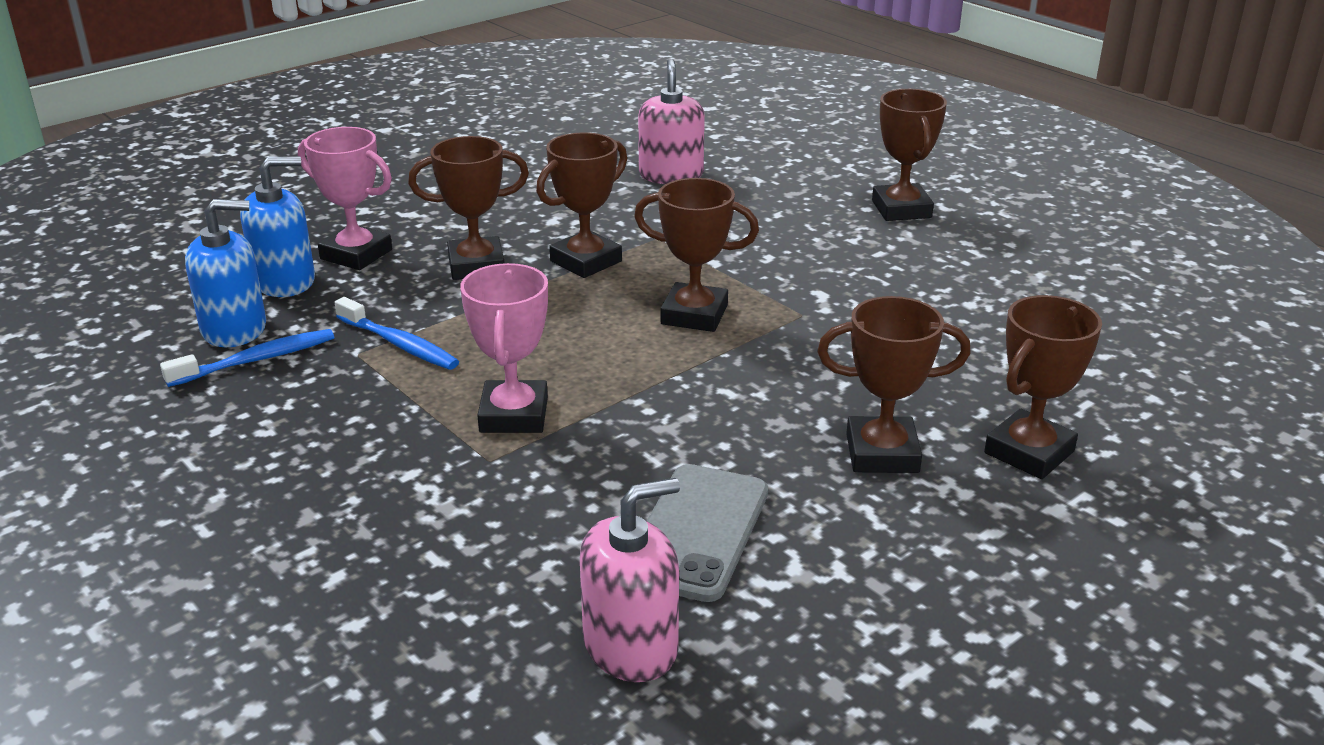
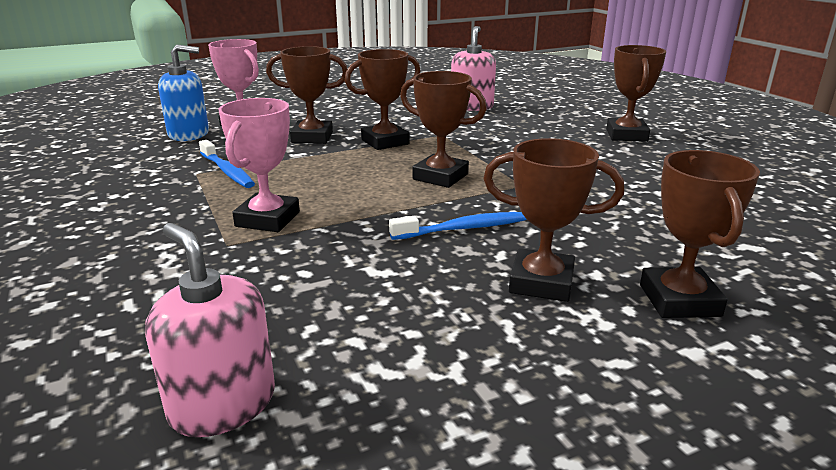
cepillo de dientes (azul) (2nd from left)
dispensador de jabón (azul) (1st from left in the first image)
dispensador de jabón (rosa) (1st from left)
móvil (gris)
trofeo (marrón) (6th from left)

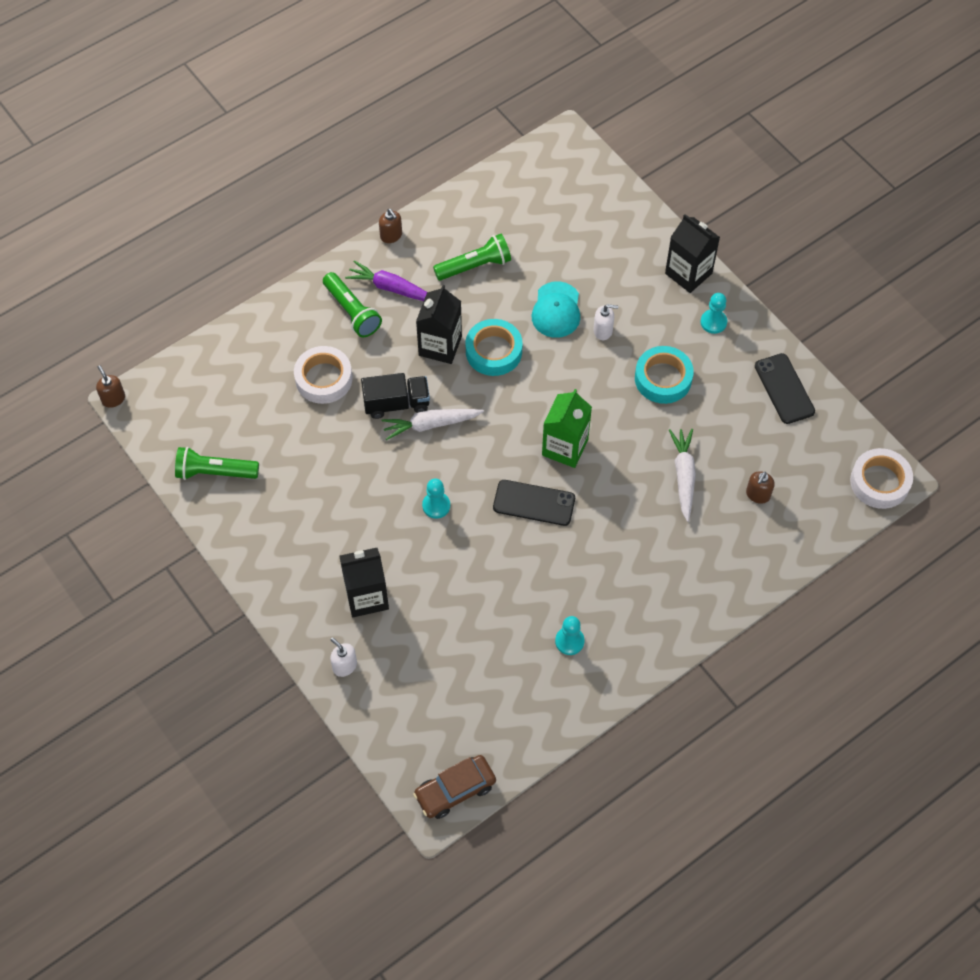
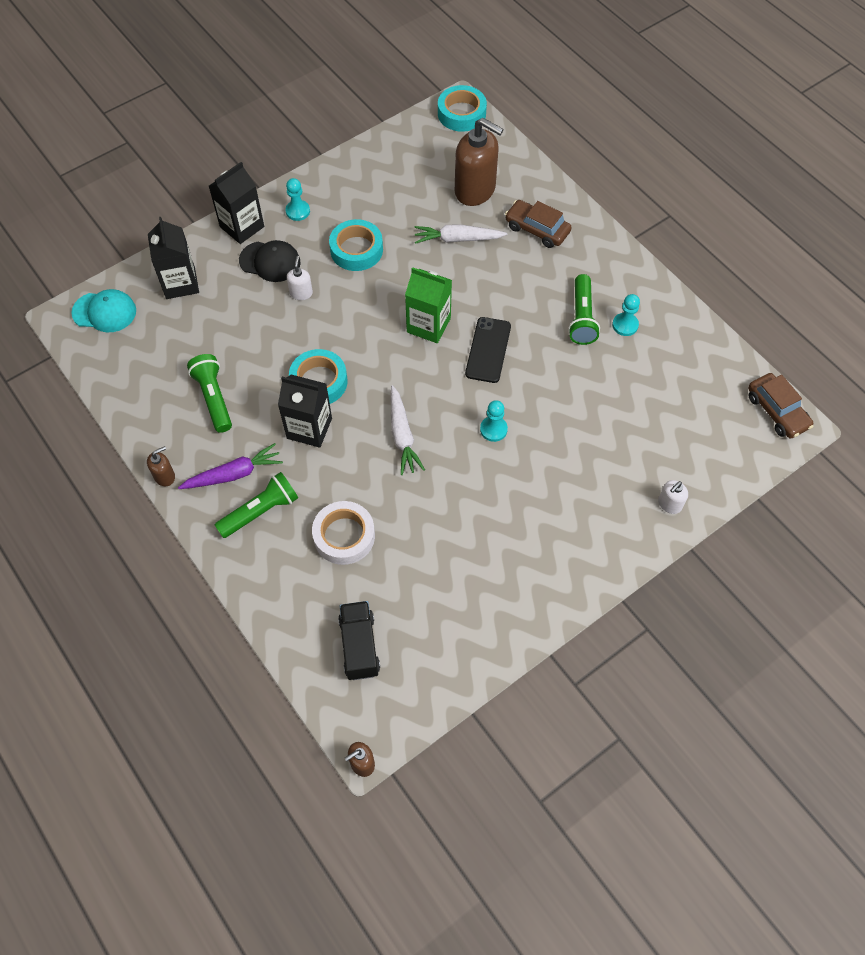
lámpara de mano (verde) (3rd from left)
cartón de leche (negro) (1st from left)
zanahoria (morado)
camión (negro)
gorra (turquesa)
dispensador de jabón (marrón) (3rd from left)
móvil (negro) (2nd from left in the first image)
cinta adhesiva (turquesa) (3rd from left)
gorra (negro)
coche (marrón) (1st from left)

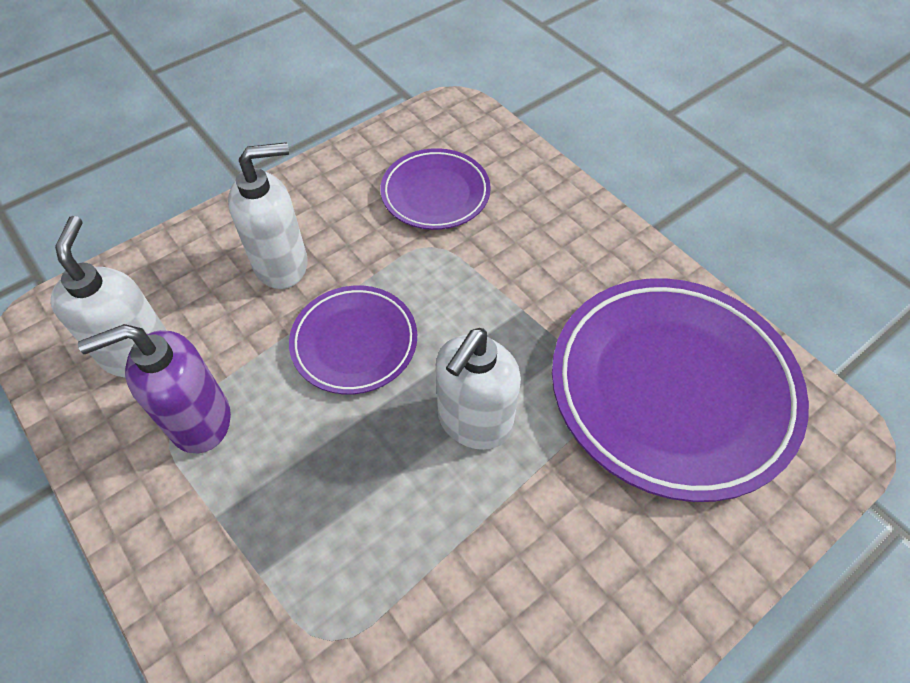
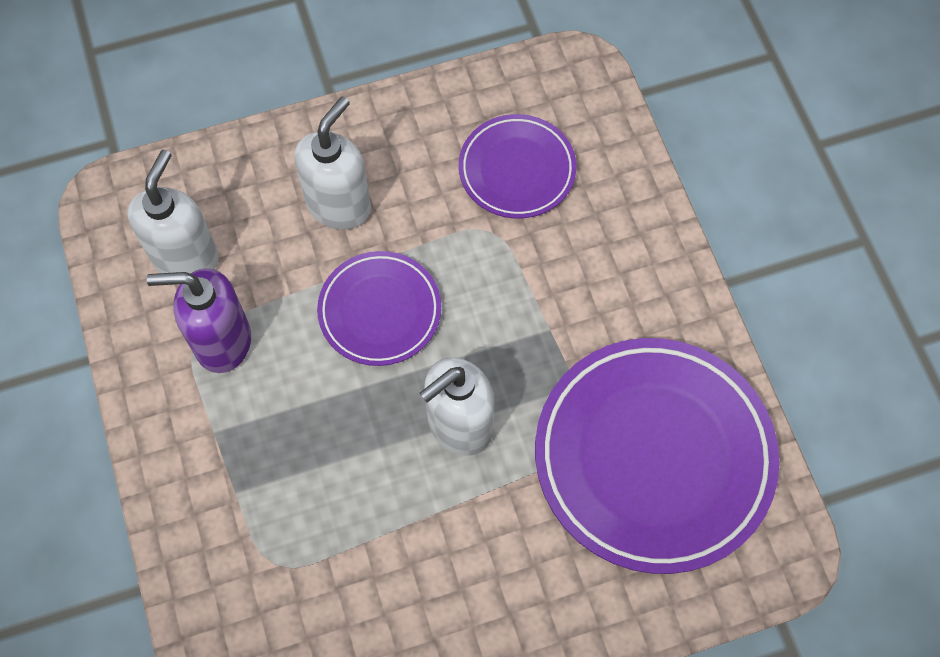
dispensador de jabón (blanco) (2nd from left)

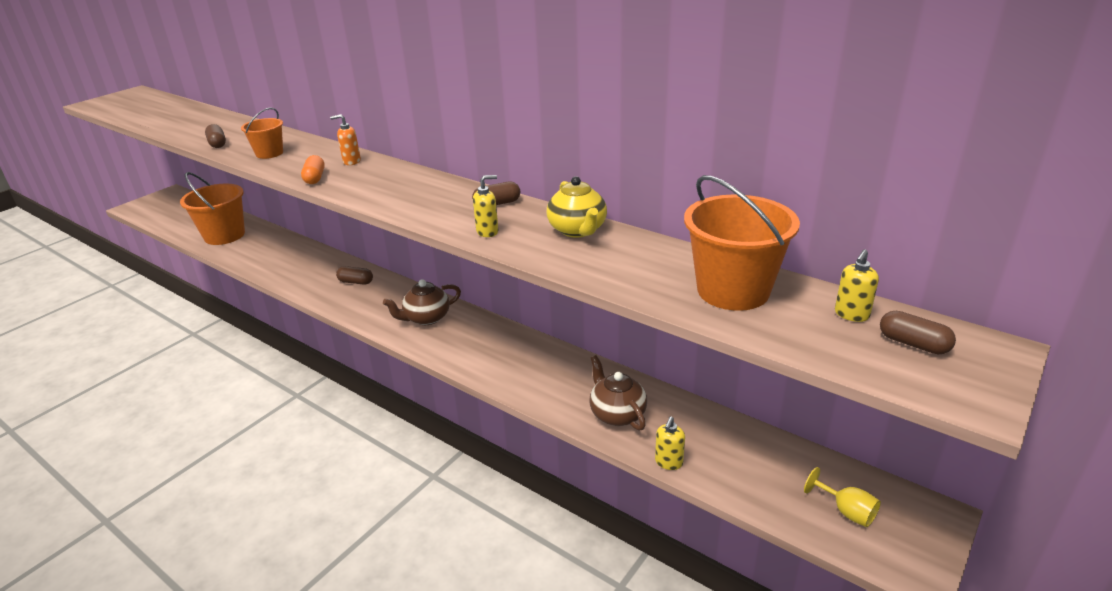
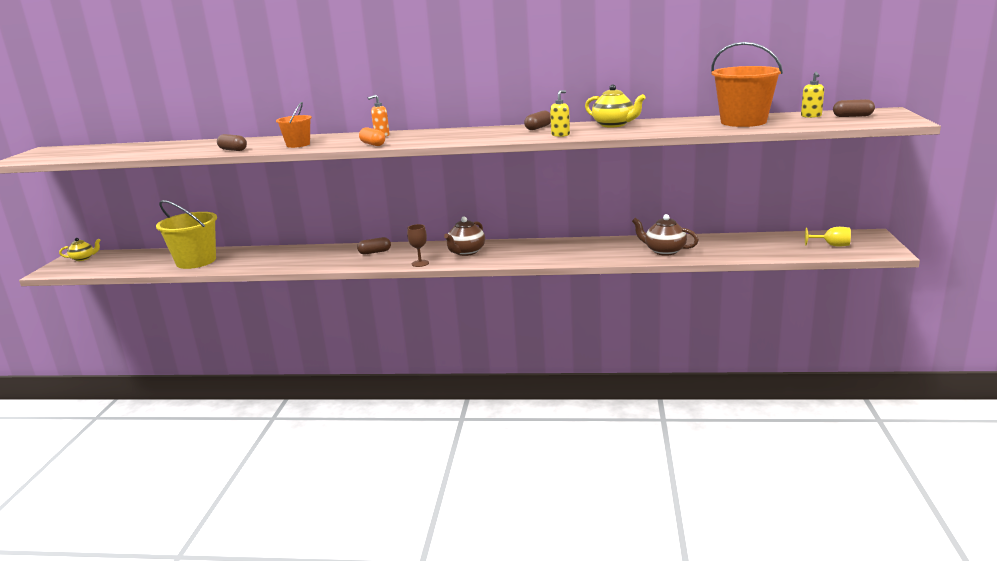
balde (amarillo)
dispensador de jabón (amarillo) (2nd from left in the first image)
tetera (amarillo) (1st from left)
copa (marrón)

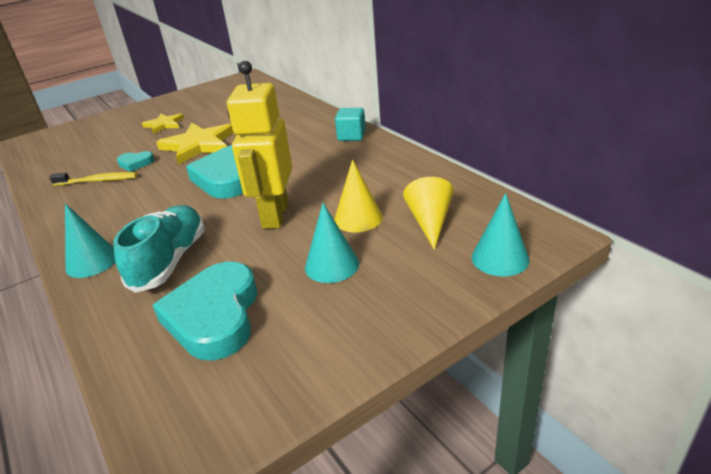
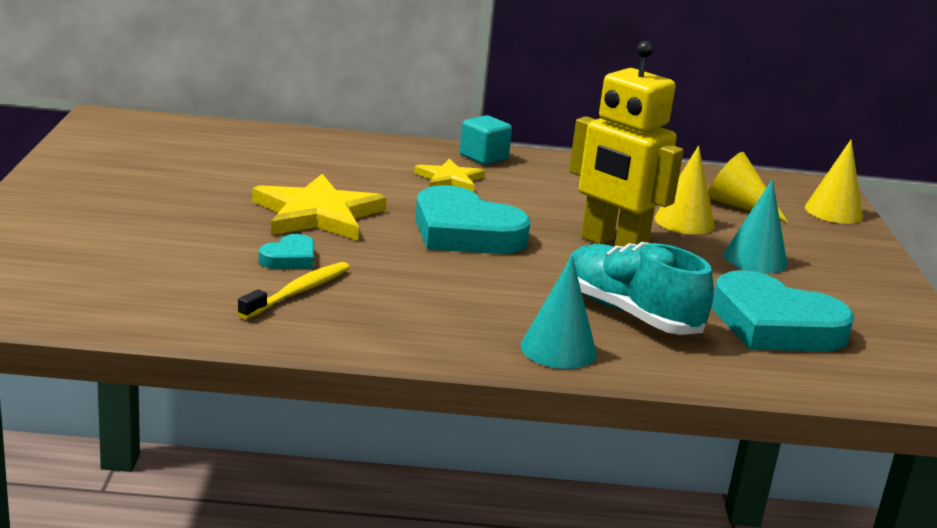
estrella (amarillo) (2nd from left)
cono (amarillo) (3rd from left)

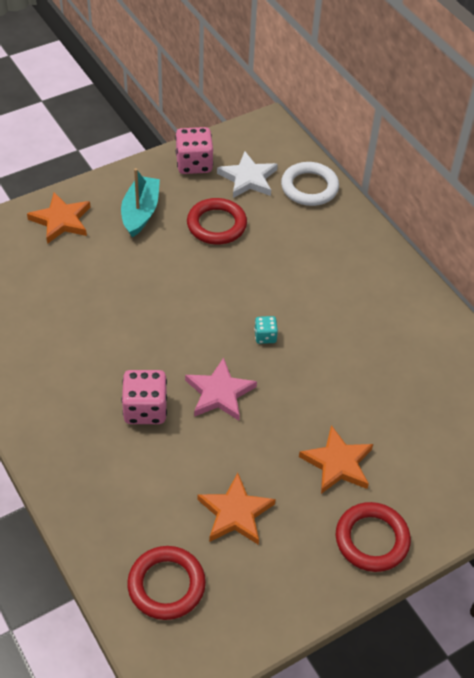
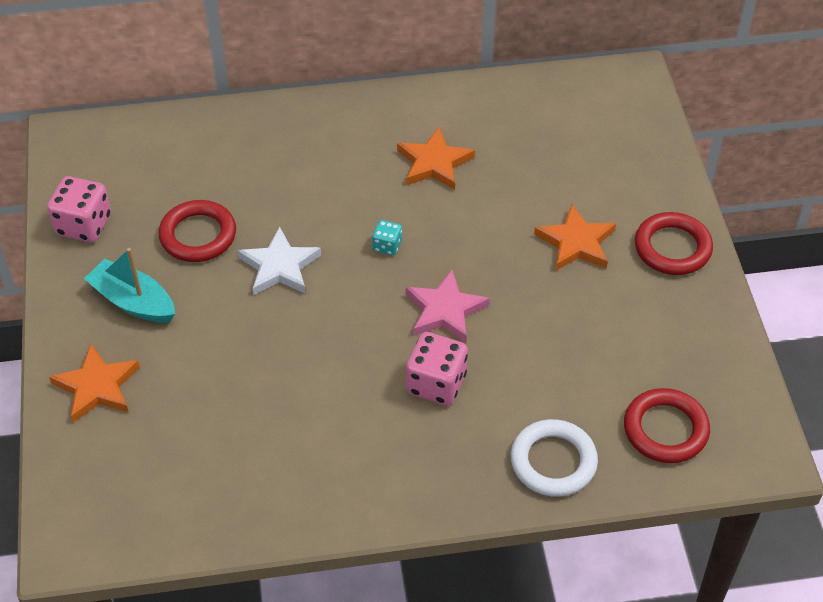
estrella (naranja) (2nd from left)
estrella (blanco)
anillo (blanco)

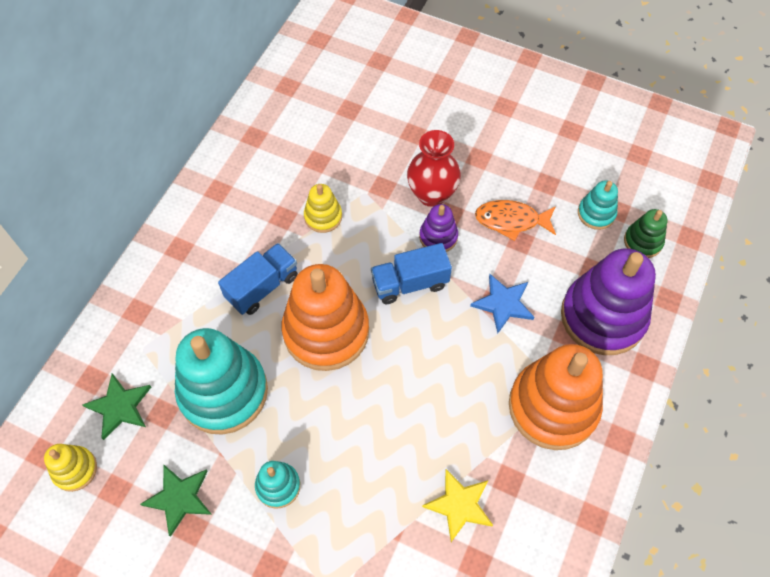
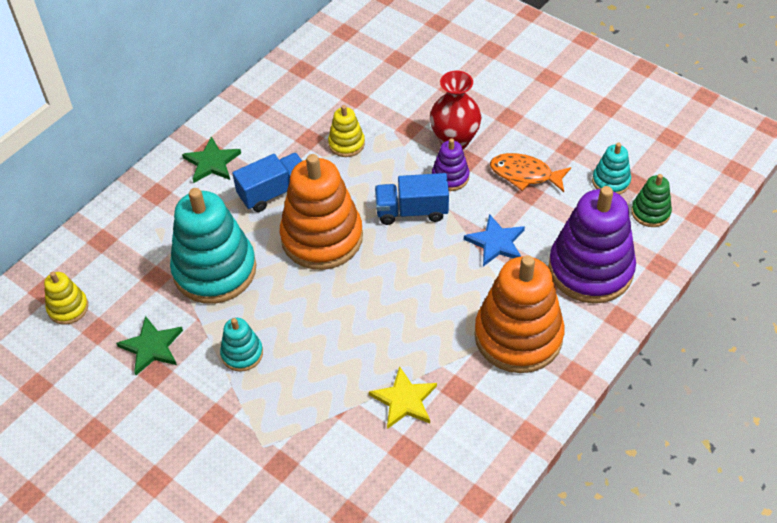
estrella (verde) (2nd from left)

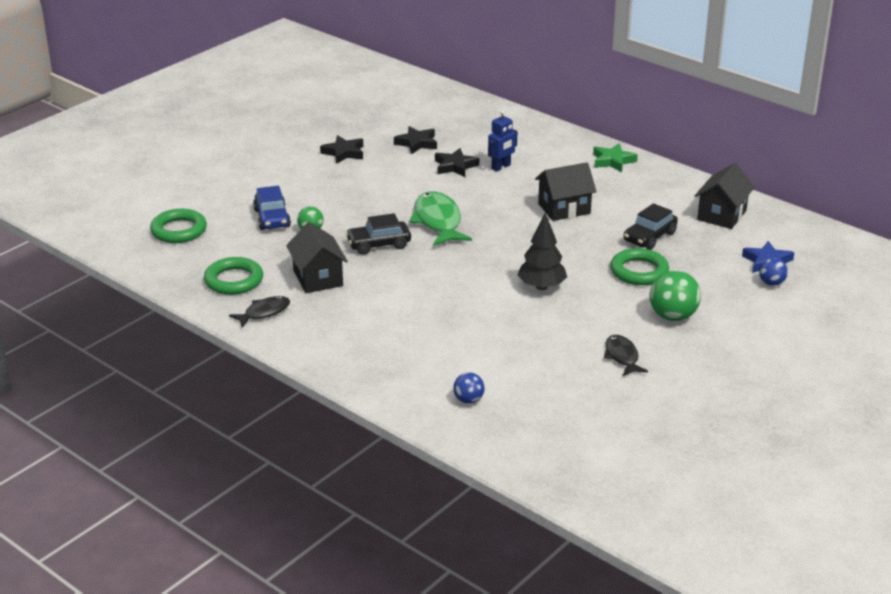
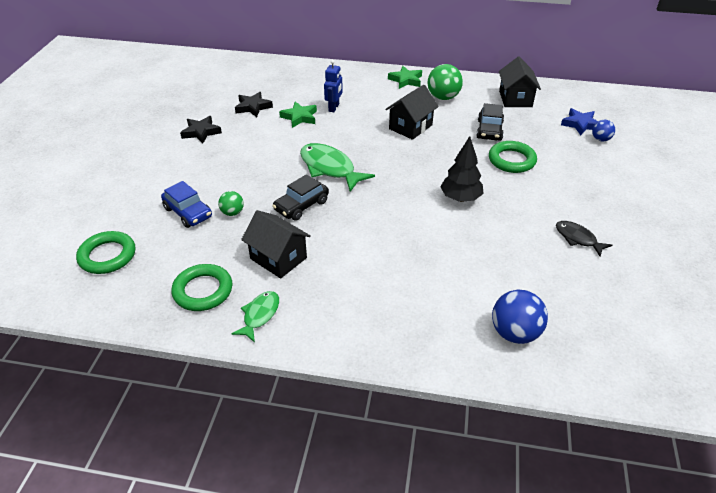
pez (verde) (1st from left)
estrella (verde) (1st from left)
pelota (azul) (1st from left)
pelota (verde) (2nd from left)

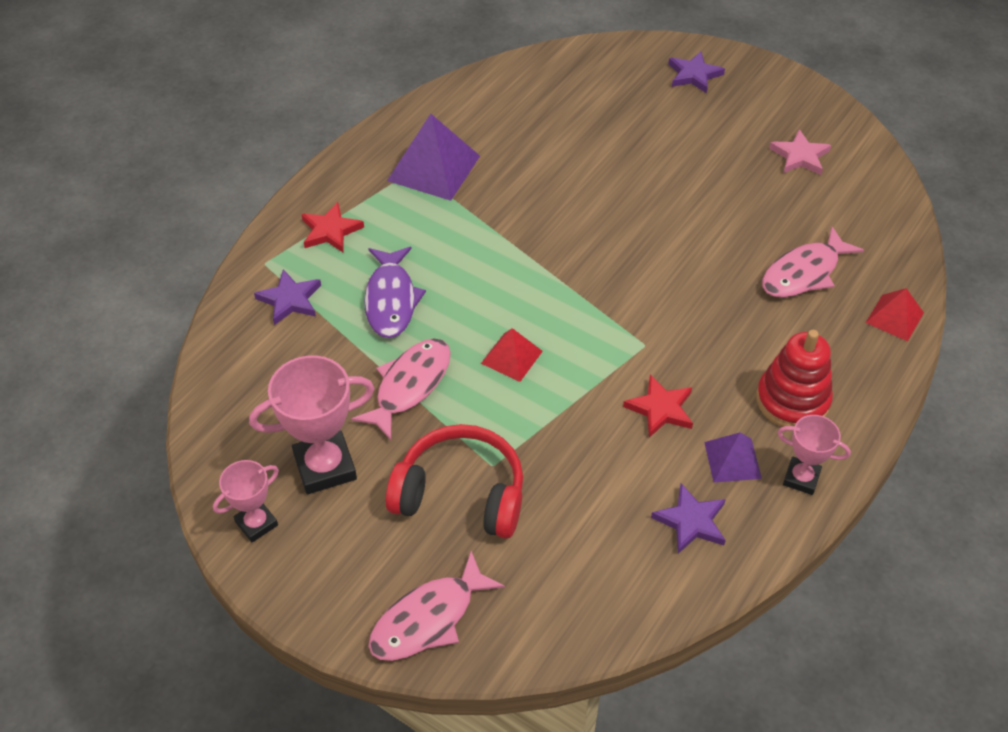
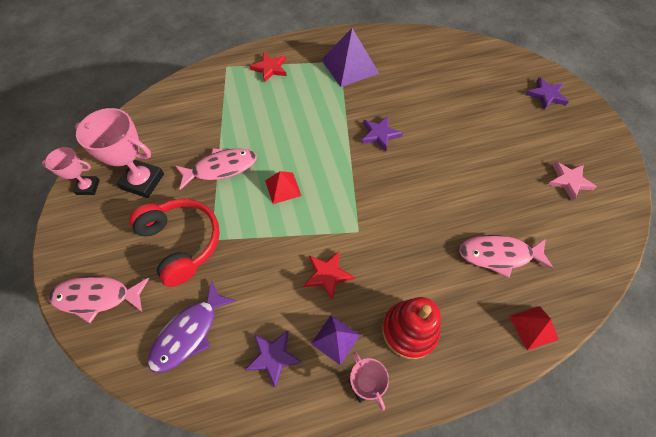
estrella (morado) (2nd from left)
pez (morado)

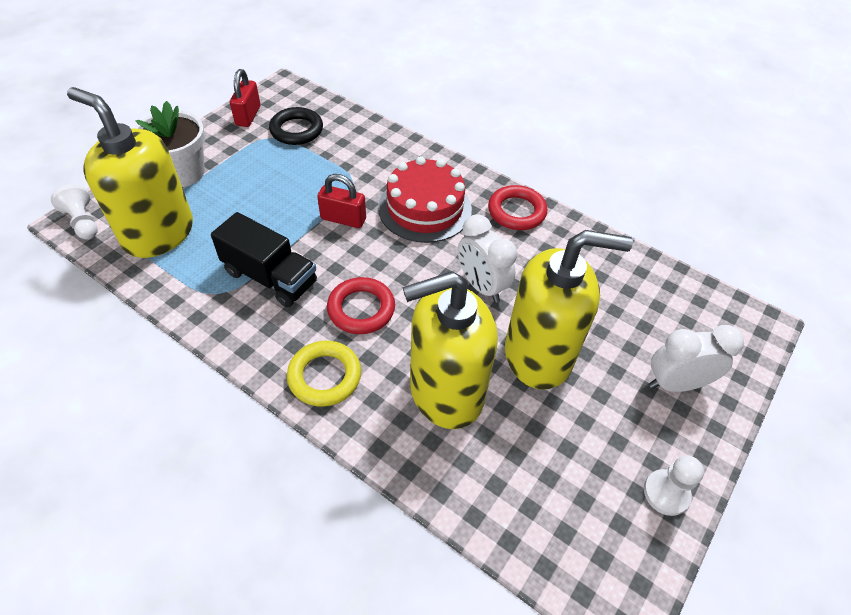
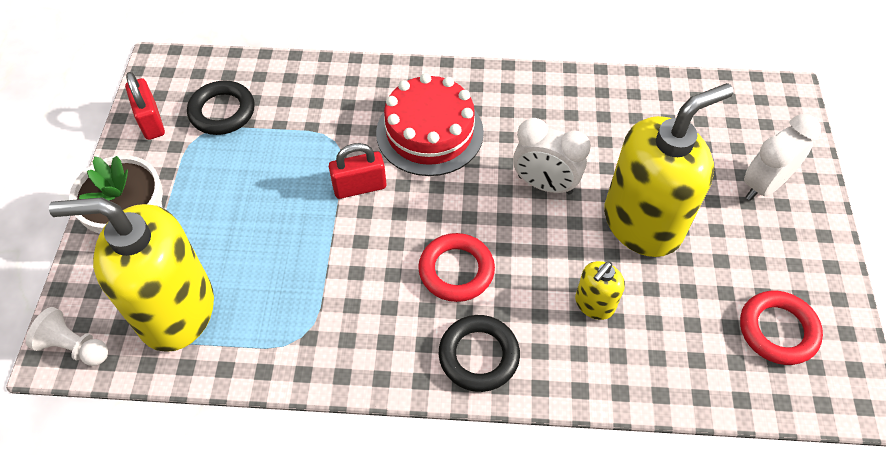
camión (negro)
anillo (negro) (2nd from left)
dispensador de jabón (amarillo) (2nd from left)
anillo (rojo) (2nd from left)
peón (blanco) (2nd from left in the first image)

